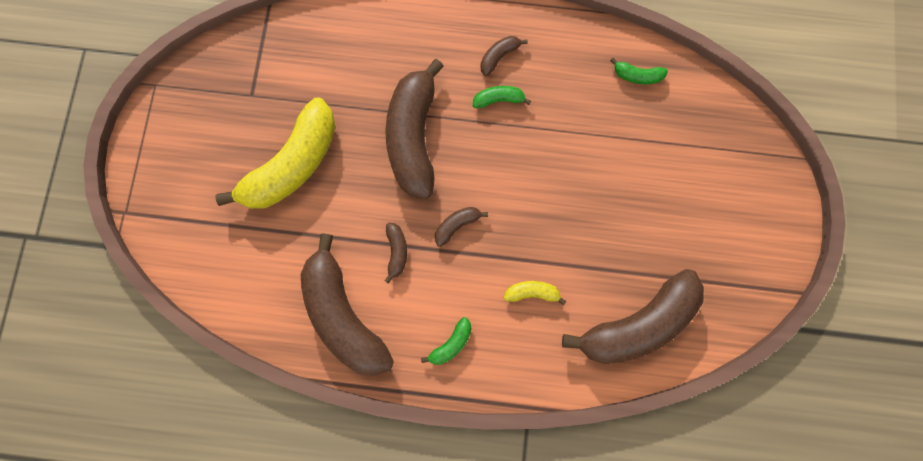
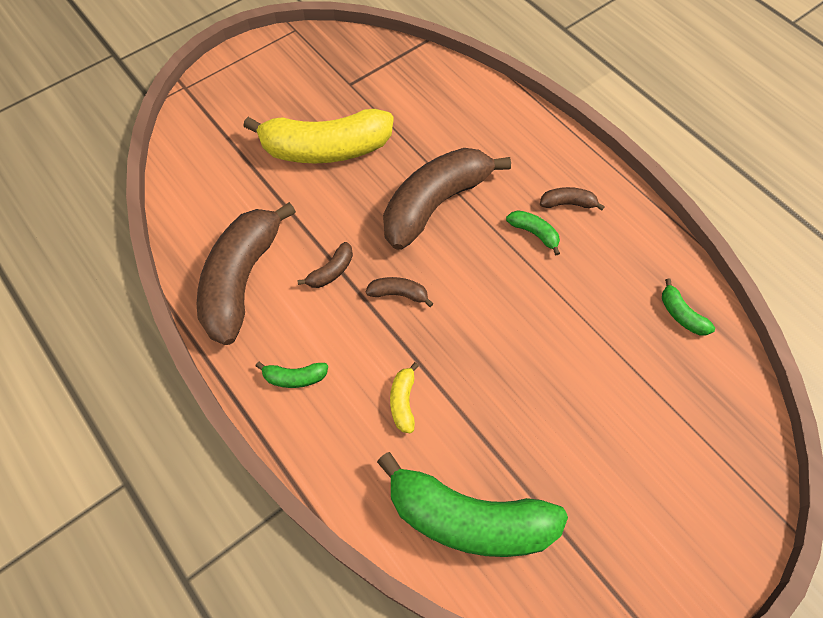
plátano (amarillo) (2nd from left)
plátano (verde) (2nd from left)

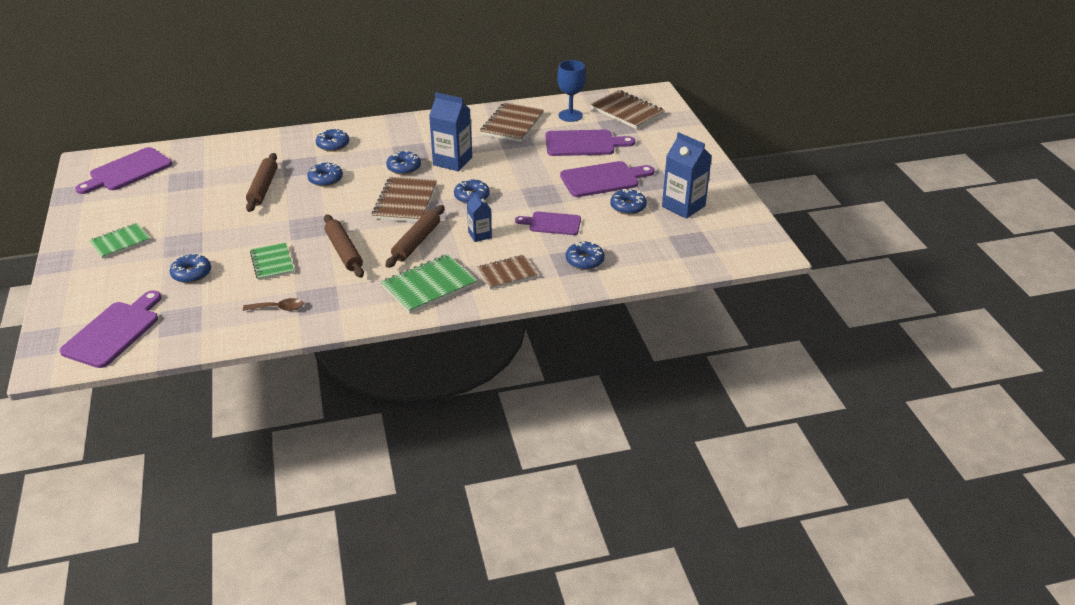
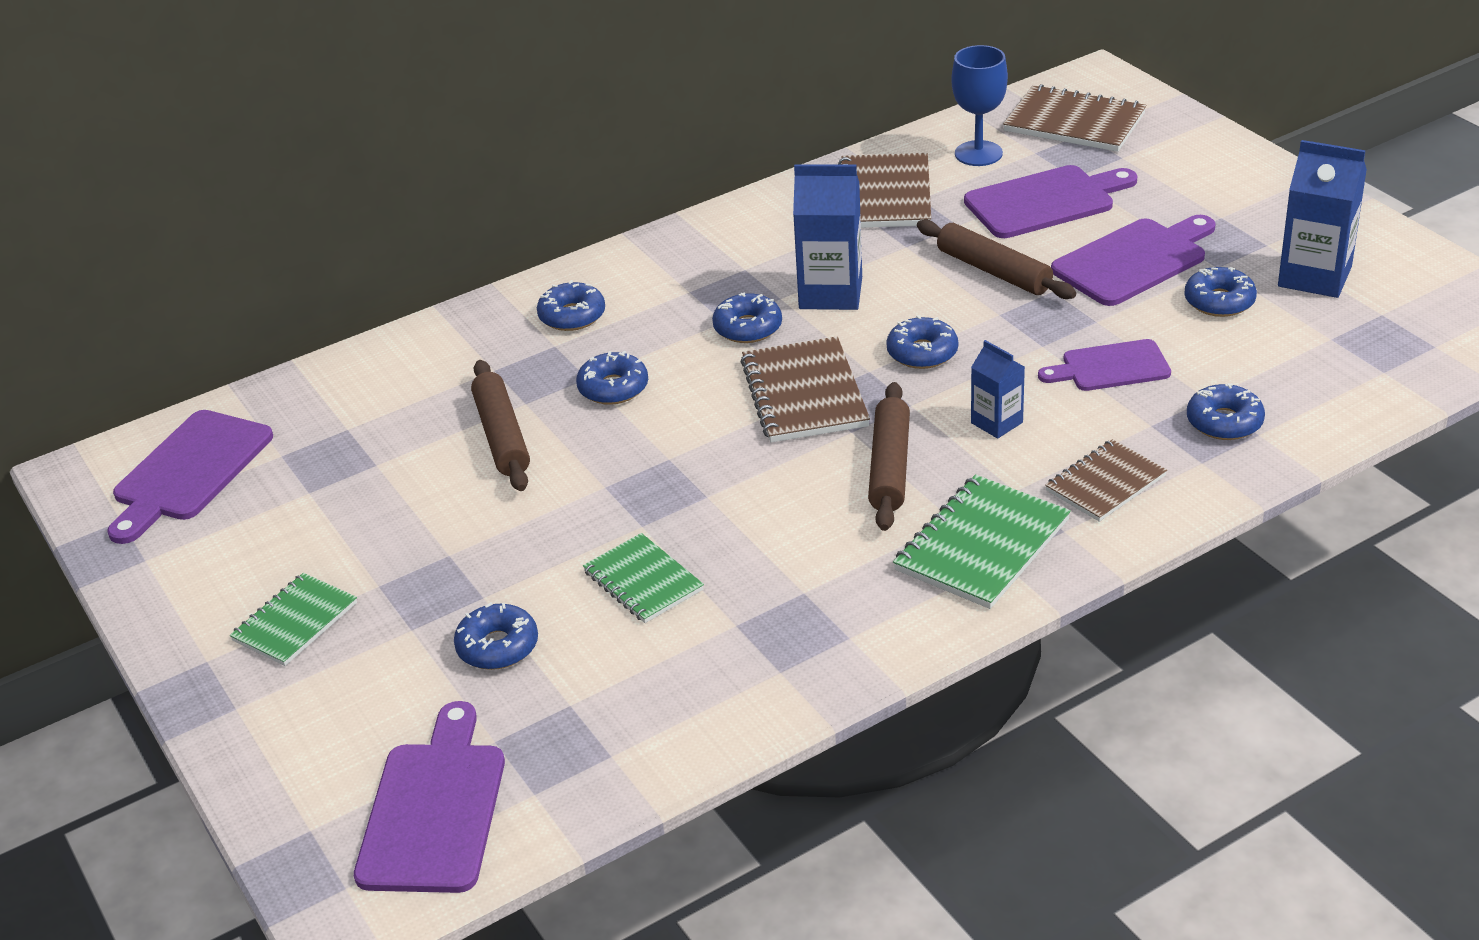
cuchara (marrón)
rodillo (marrón) (3rd from left)

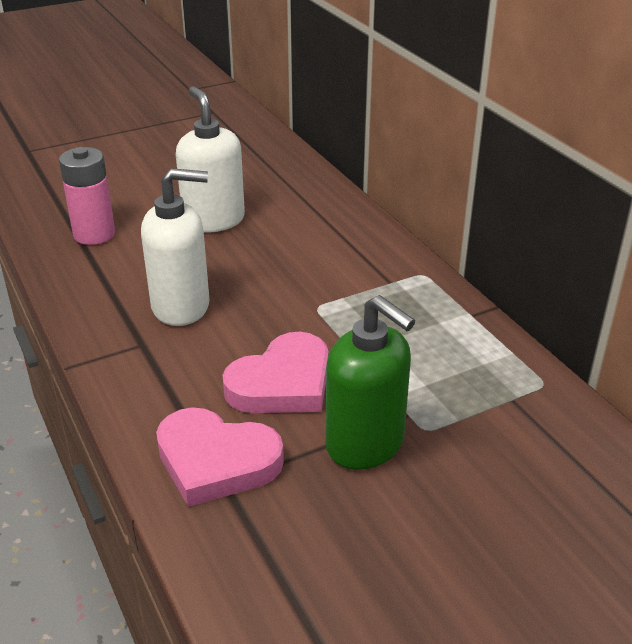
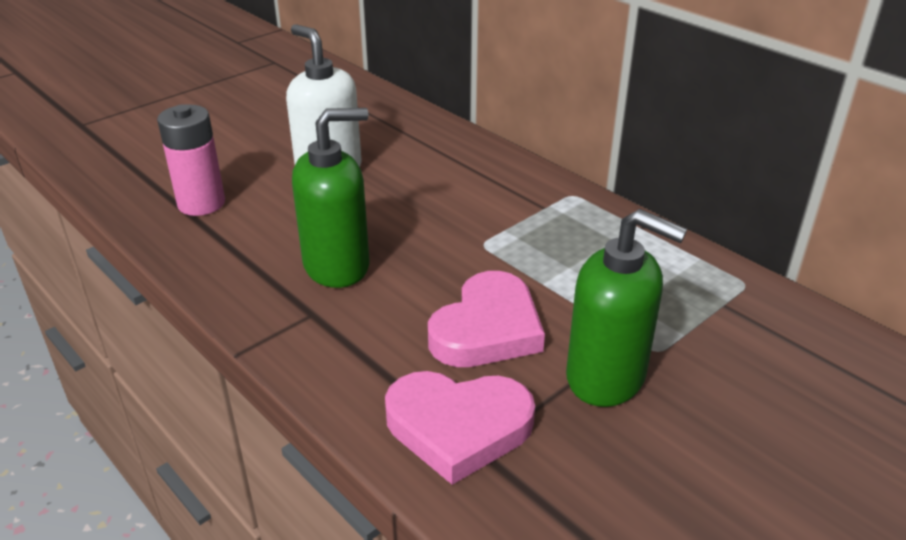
dispensador de jabón (verde) (1st from left)

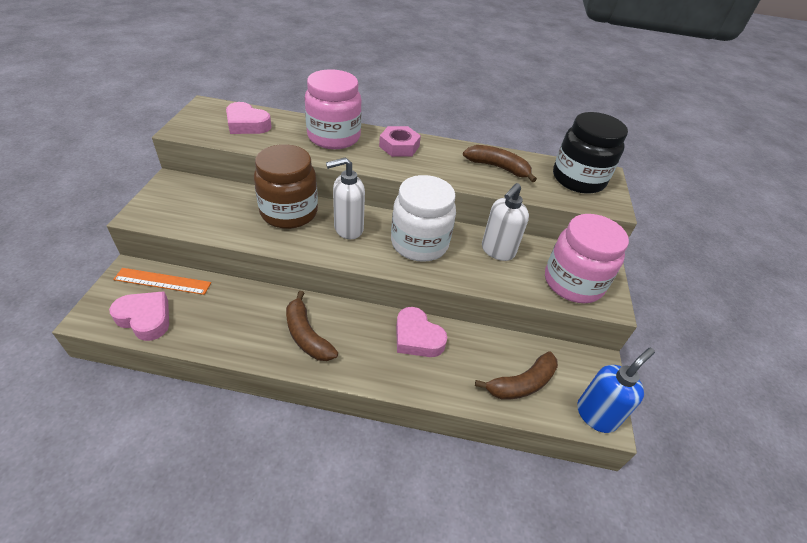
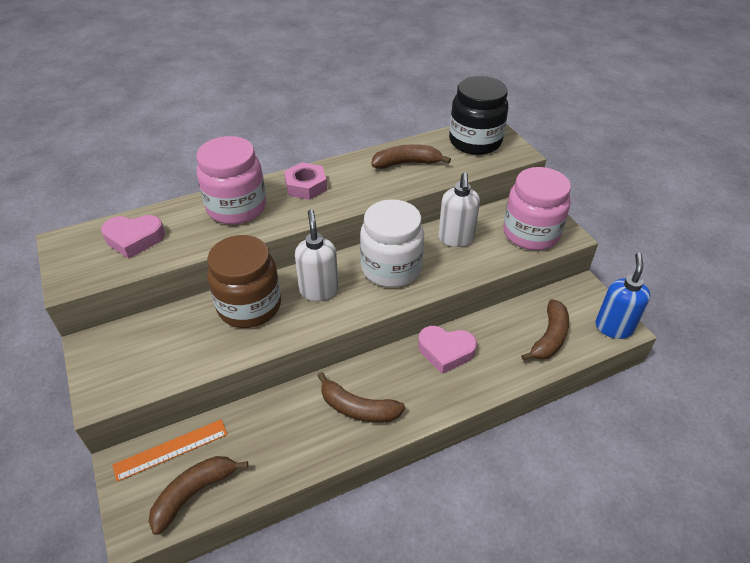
plátano (marrón) (1st from left)
dispensador de jabón (blanco) (1st from left)

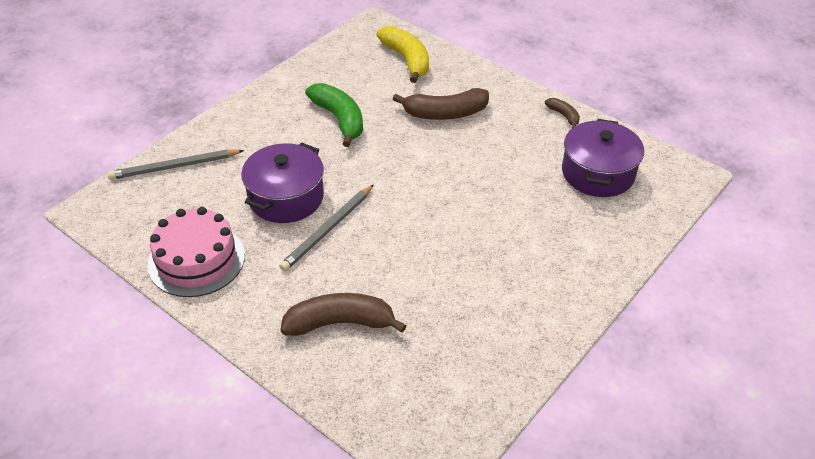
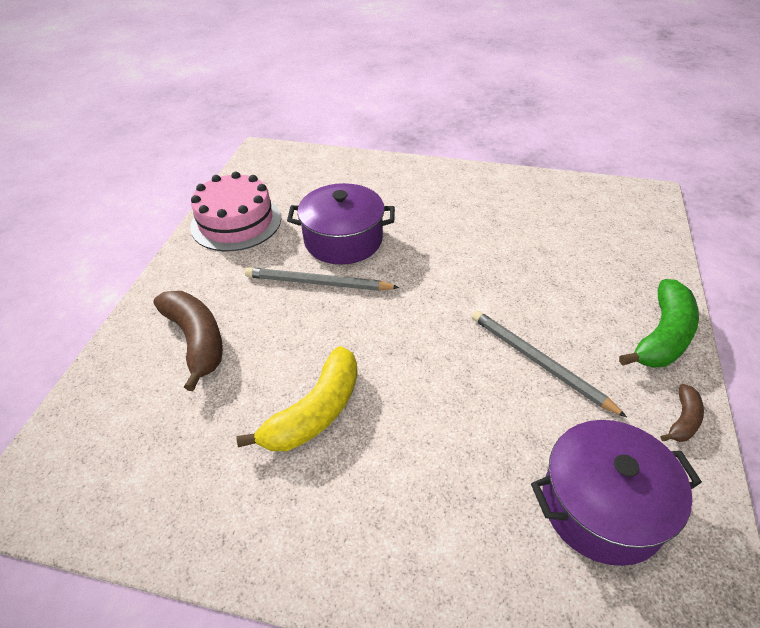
lápiz (gris) (2nd from left)
plátano (verde)
plátano (amarillo)
plátano (marrón) (2nd from left in the first image)

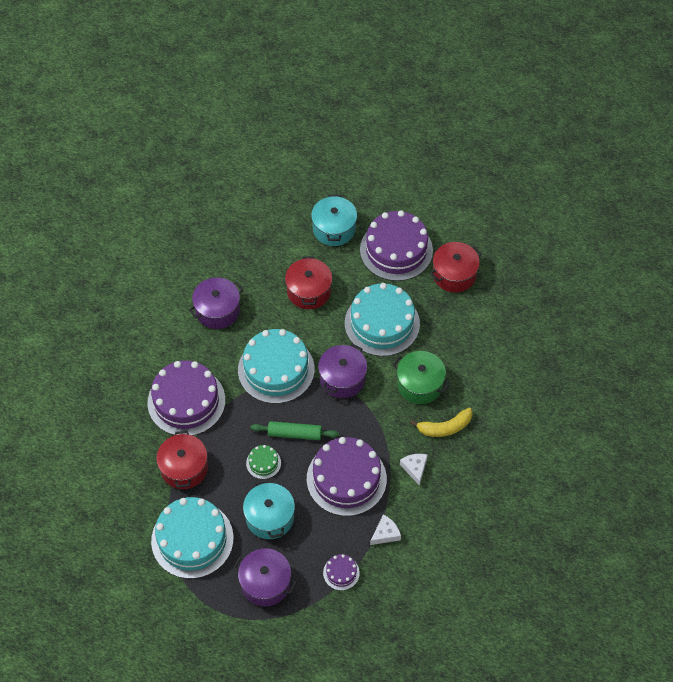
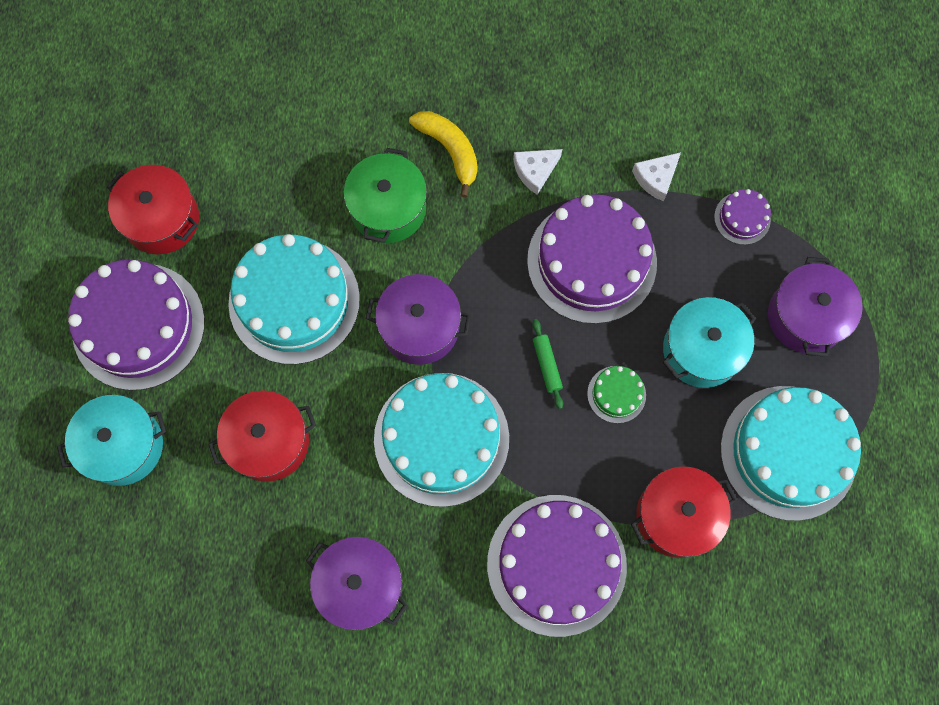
rodillo (verde)
queso (blanco) (2nd from left)

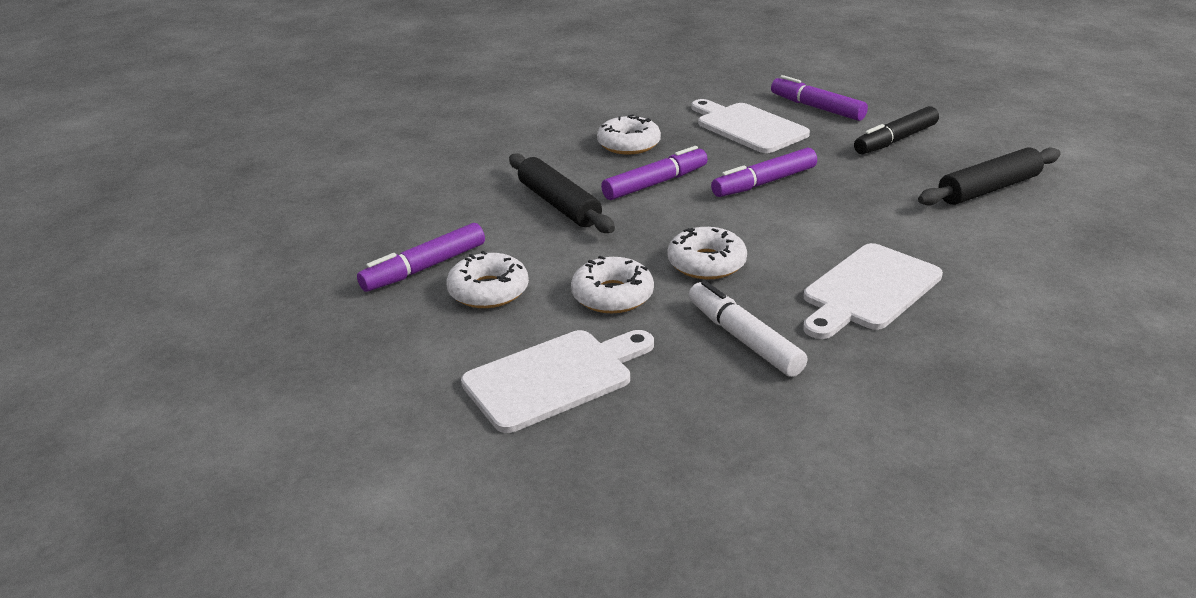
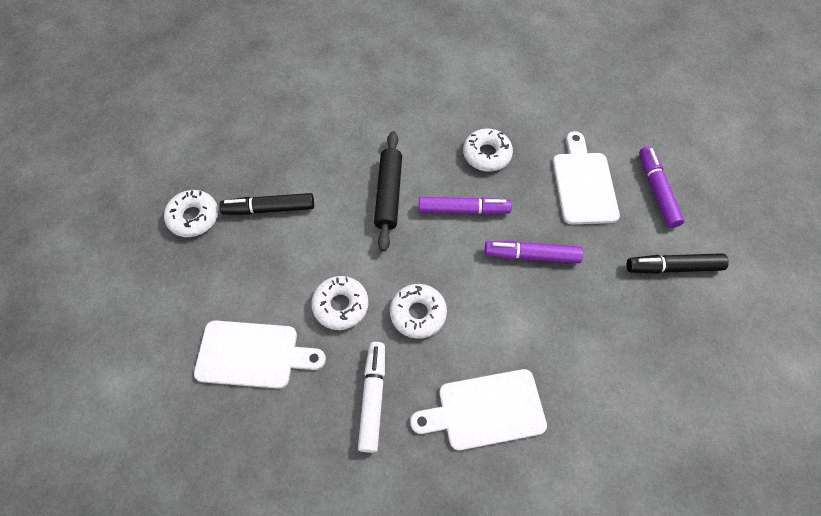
rotulador (negro) (1st from left)
rosquilla (blanco) (1st from left)
rodillo (negro) (2nd from left in the first image)

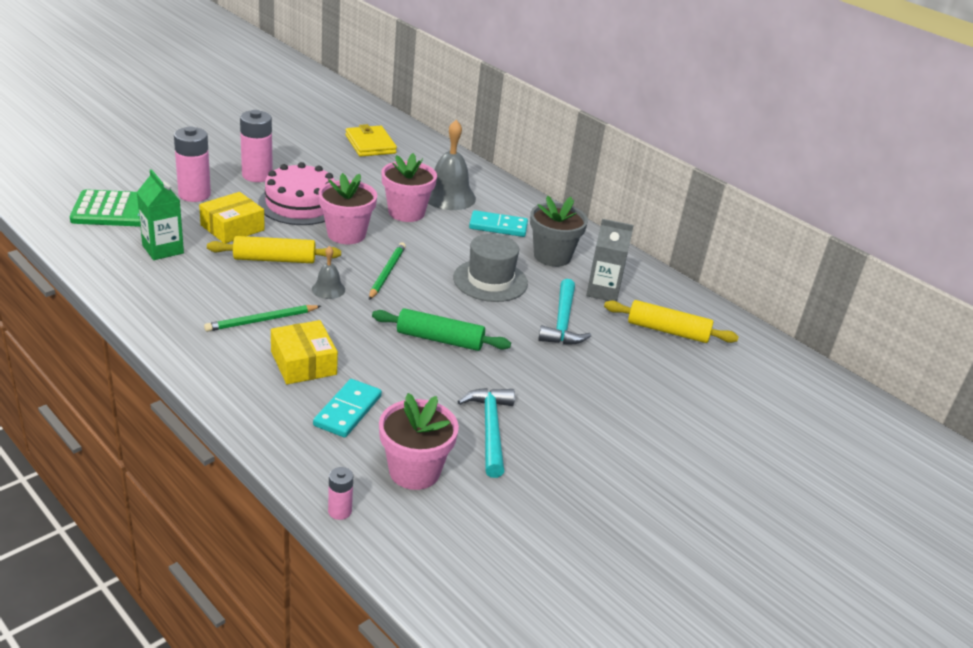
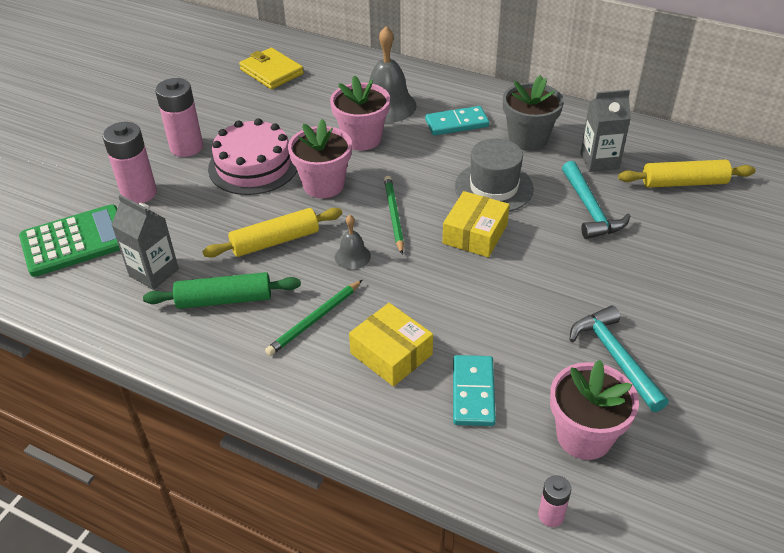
cartón de leche (gris) (1st from left)
caja (amarillo) (2nd from left)
rodillo (verde)

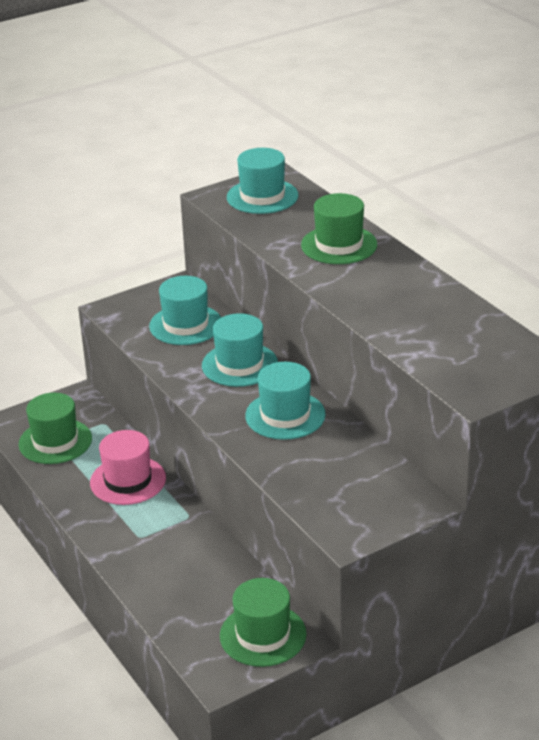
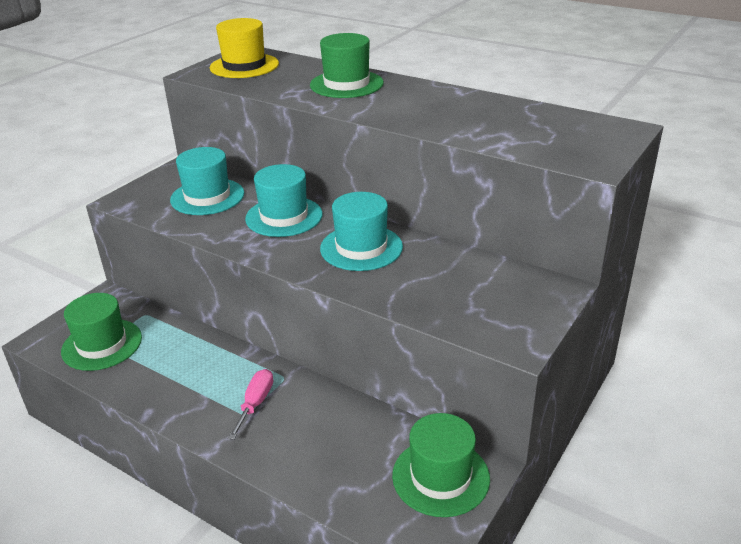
sombrero (rosa)
sombrero (amarillo)
destornillador (rosa)

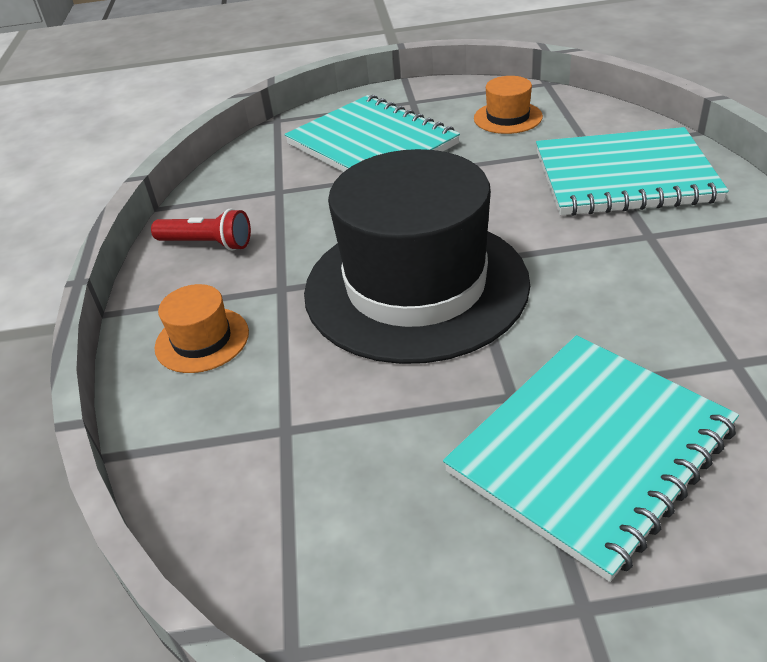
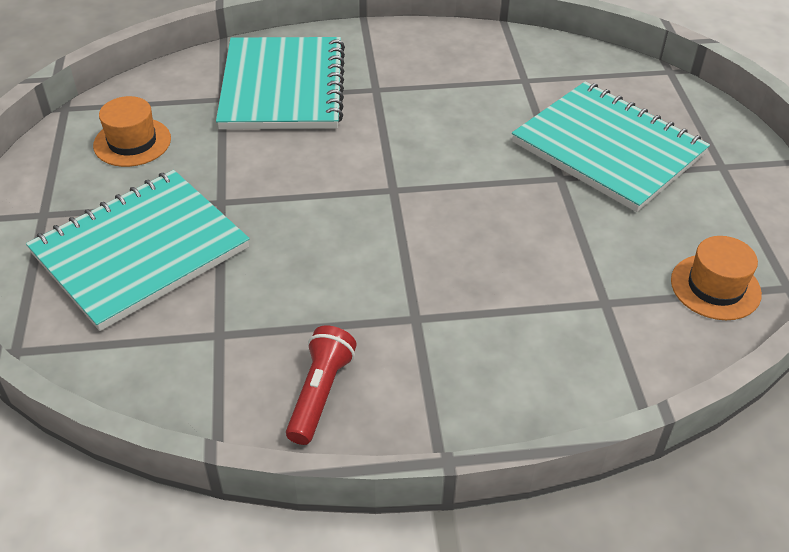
sombrero (naranja) (2nd from left)
sombrero (negro)

